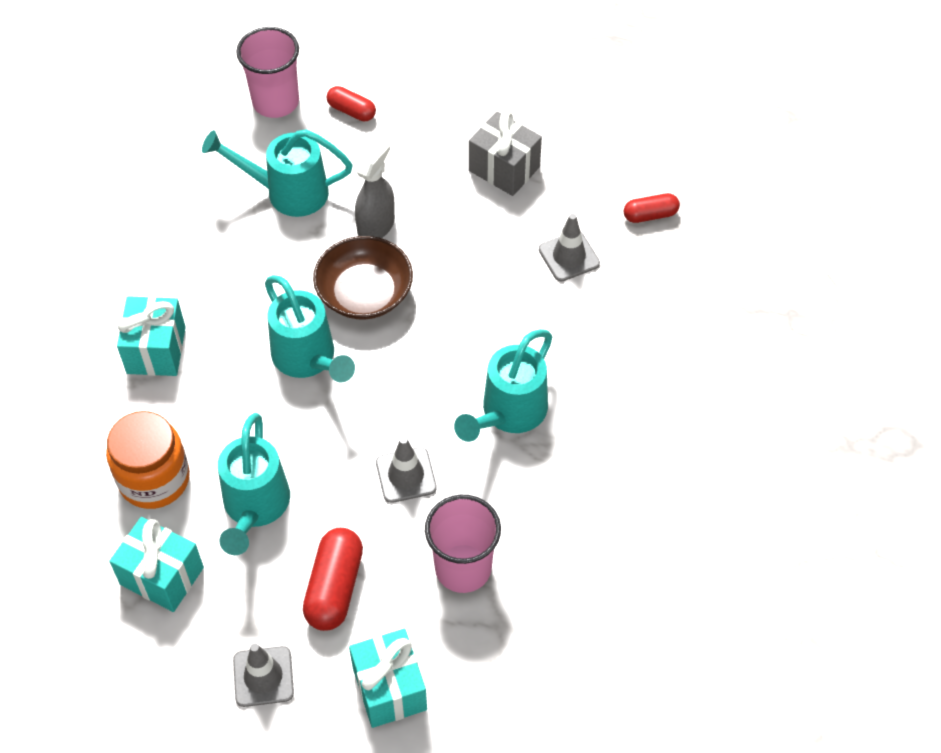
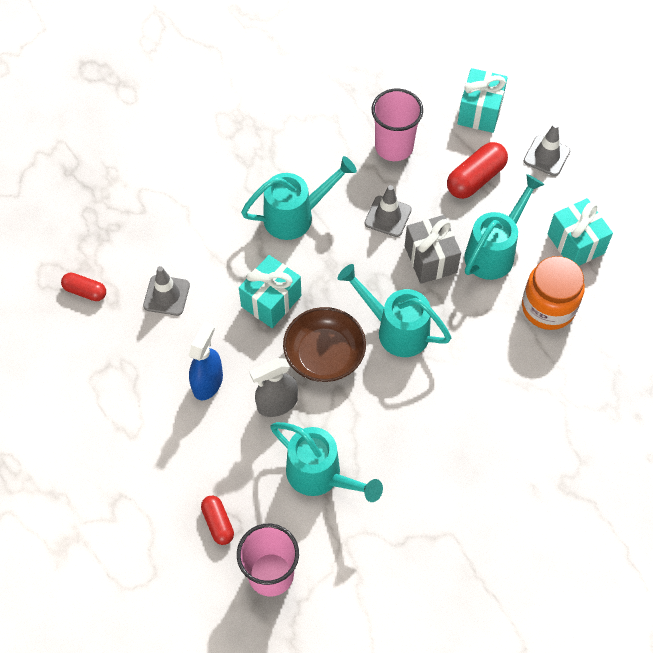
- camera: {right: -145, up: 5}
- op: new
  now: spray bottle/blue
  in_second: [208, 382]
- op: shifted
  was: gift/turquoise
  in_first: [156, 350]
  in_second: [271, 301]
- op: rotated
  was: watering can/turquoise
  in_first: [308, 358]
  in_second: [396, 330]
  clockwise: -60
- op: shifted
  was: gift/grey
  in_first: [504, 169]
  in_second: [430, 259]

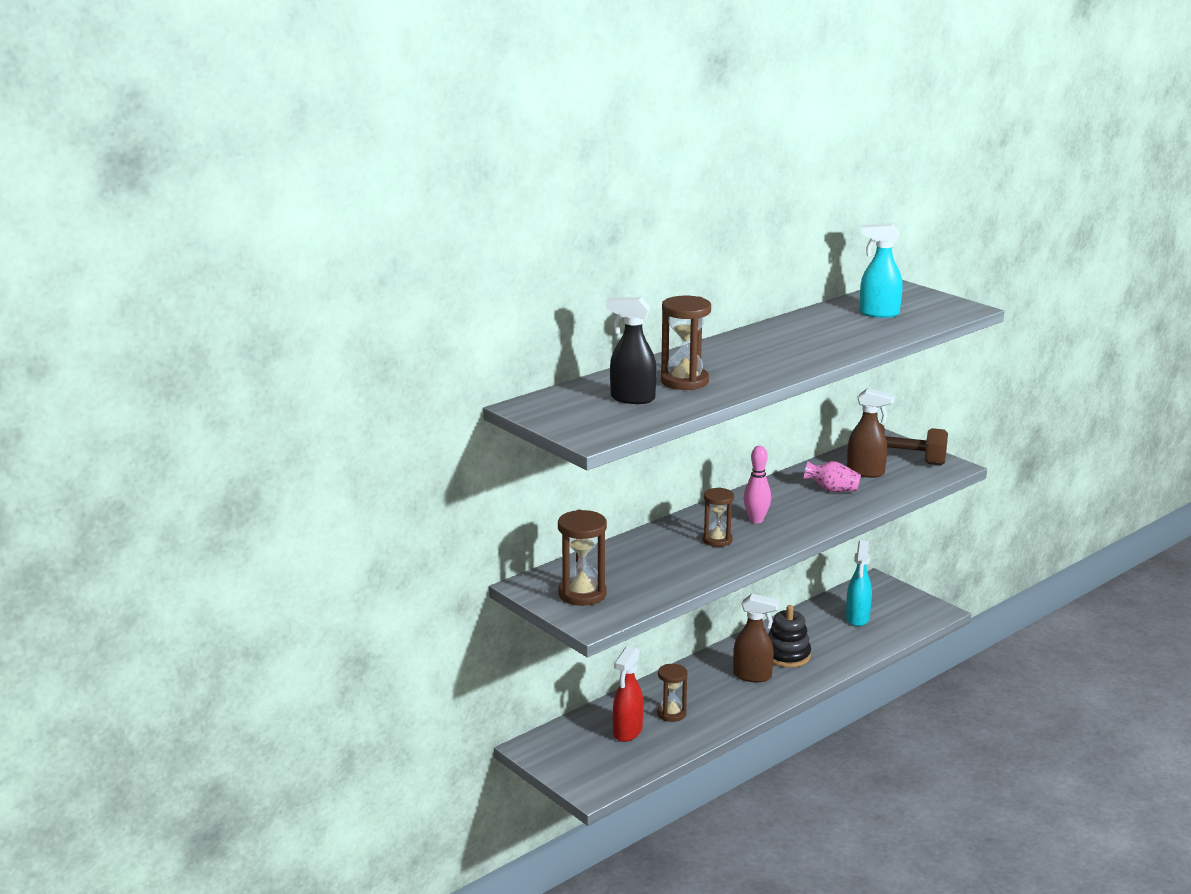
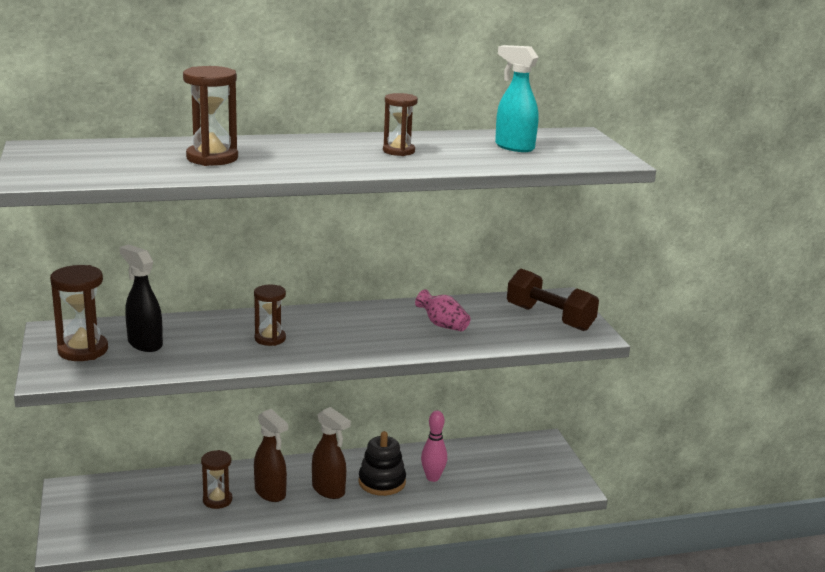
- camera: {right: 25, up: 0}
- op: shifted
  was: spray bottle/black
  in_first: [632, 398]
  in_second: [144, 344]
- op: shifted
  was: spray bottle/brown
  in_first: [866, 472]
  in_second: [270, 493]
- op: new
  now: hourglass/brown
  in_second: [398, 151]
- op: shifted
  was: bowling pin/pink
  in_first: [756, 520]
  in_second: [432, 478]
- op: gone
  was: spray bottle/red
  in_first: [627, 732]
- op: gone
  was: spray bottle/turquoise
  in_first: [857, 618]

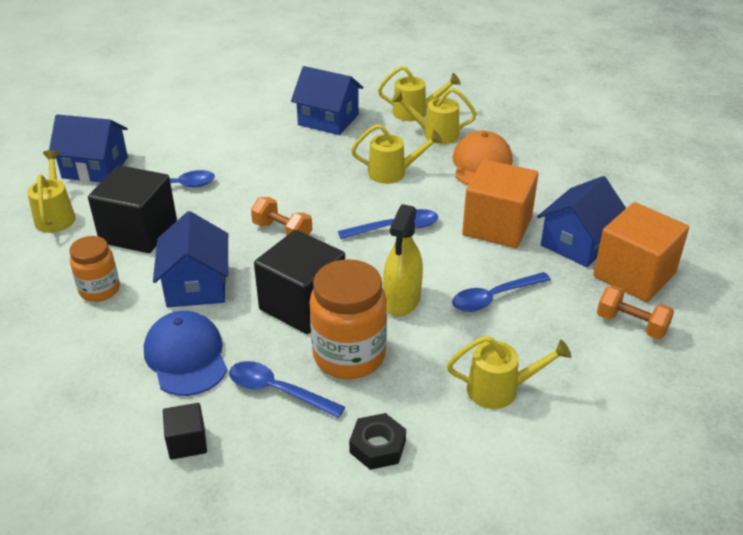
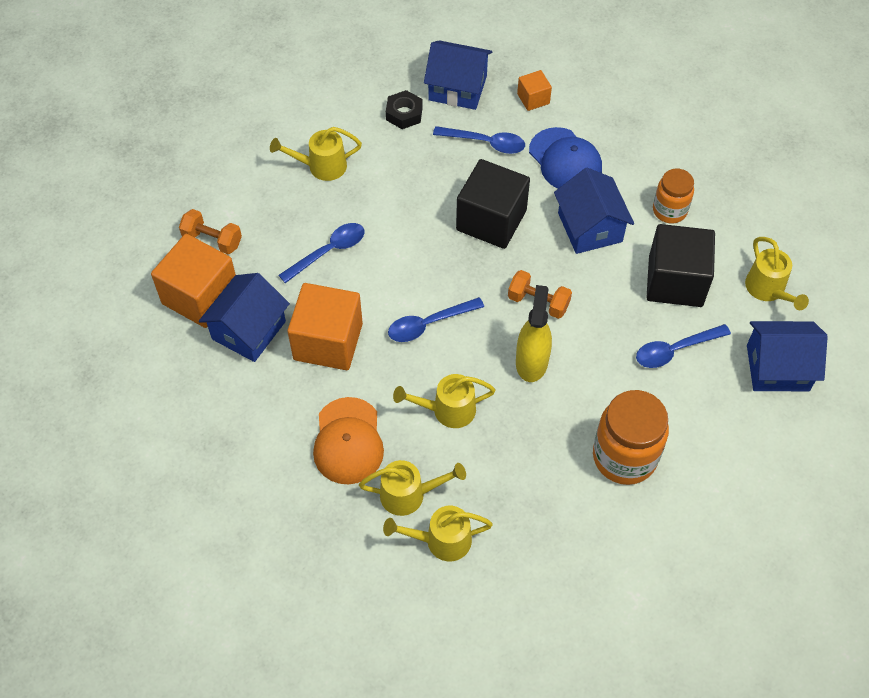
- camera: {right: 170, up: 20}
- op: shifted
  was: house/blue
  in_first: [328, 120]
  in_second: [457, 88]
- op: shifted
  was: spray bottle/yellow
  in_first: [402, 300]
  in_second: [531, 361]
- op: repainted
  was: cube/black
  now: cube/orange
  in_first: [187, 442]
  in_second: [533, 99]
- op: shifted
  was: jar/orange
  in_first: [349, 356]
  in_second: [624, 457]

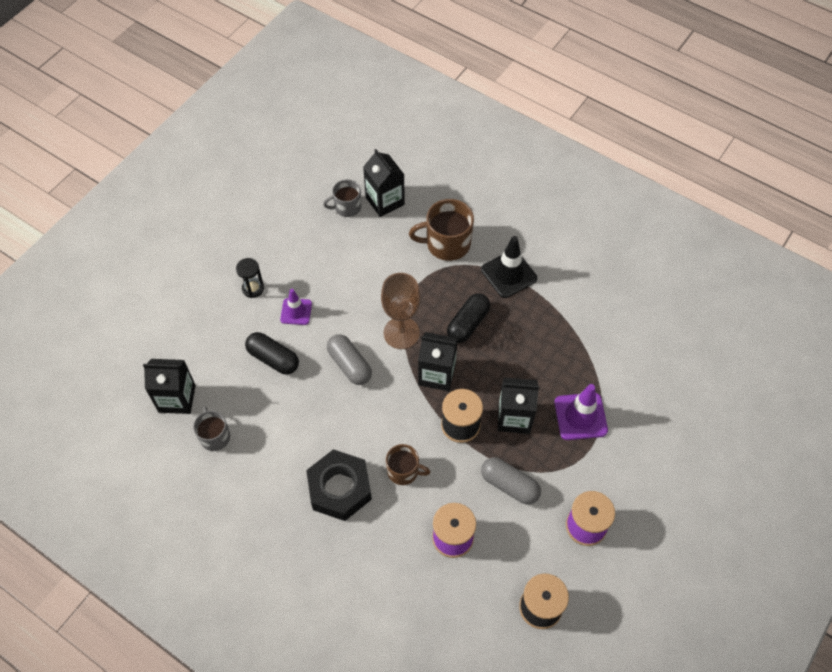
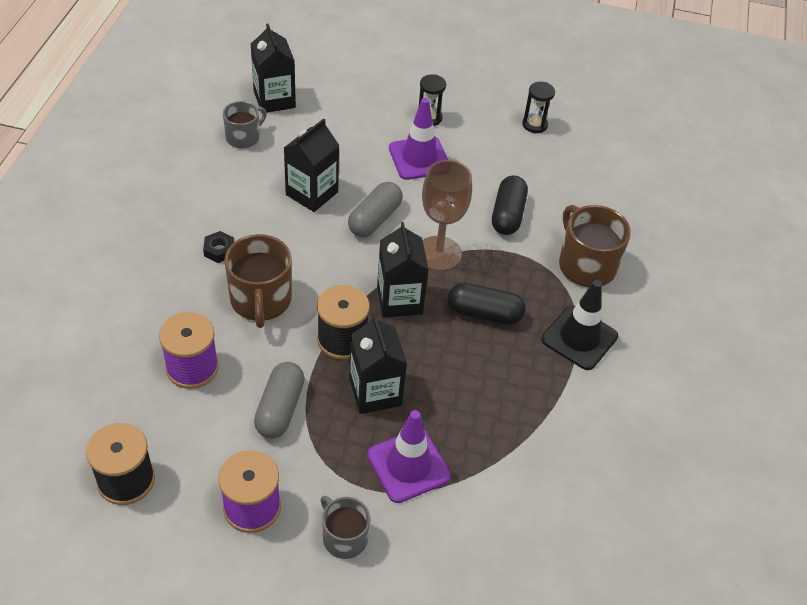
- camera: {right: 65, up: -10}
- op: scaled
  was: nut/black
  in_first: [339, 488]
  in_second: [219, 250]
  ratio: 0.42
- op: scaled
  was: mug/brown
  in_first: [404, 471]
  in_second: [261, 301]
  ratio: 1.6
- op: shifted
  was: carton/black
  in_first: [385, 201]
  in_second: [312, 193]
- op: shifted
  was: mug/grey
  in_first: [347, 207]
  in_second: [344, 537]
- op: scaled
  was: traffic cone/purple
  in_first: [296, 311]
  in_second: [419, 158]
  ratio: 1.56
- op: shifted
  was: capsule/black
  in_first: [273, 358]
  in_second: [508, 215]
- op: new
  now: hourglass/black
  in_second: [534, 125]

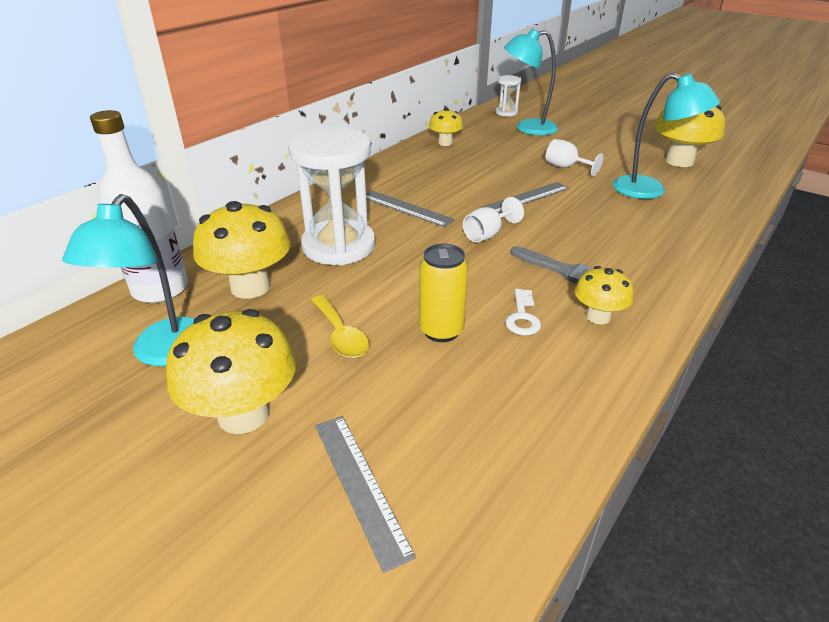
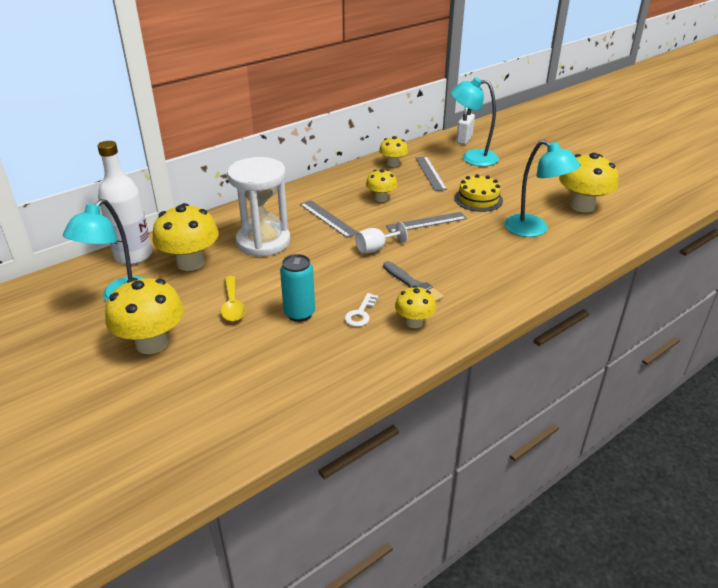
- camera: {right: 15, up: 0}
- op: repainted
  was: can/yellow
  now: can/turquoise
  in_first: [441, 331]
  in_second: [299, 313]
- op: new
  now: mushroom/yellow
  in_second: [381, 198]
- op: shifted
  was: ruler/grey
  in_first: [360, 485]
  in_second: [430, 173]
- op: swapped
  was: goblet/white
  now: cake/yellow
  in_first: [566, 167]
  in_second: [478, 199]
- op: swapped
  was: hourglass/white
  now: padlock/white
  in_first: [506, 112]
  in_second: [464, 139]

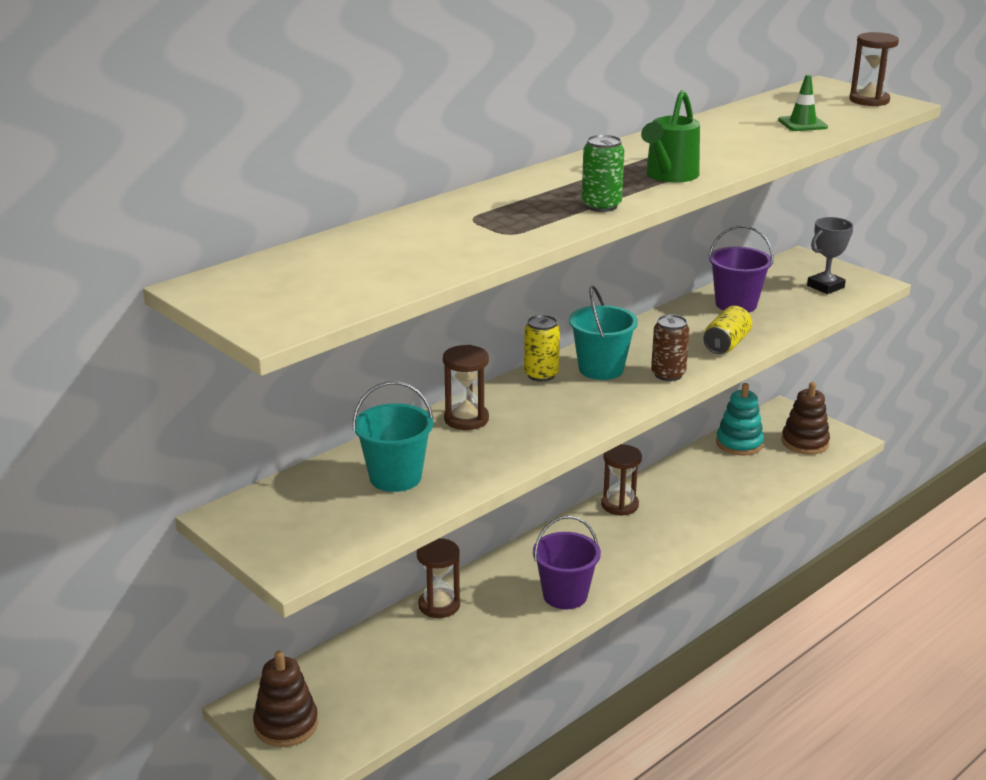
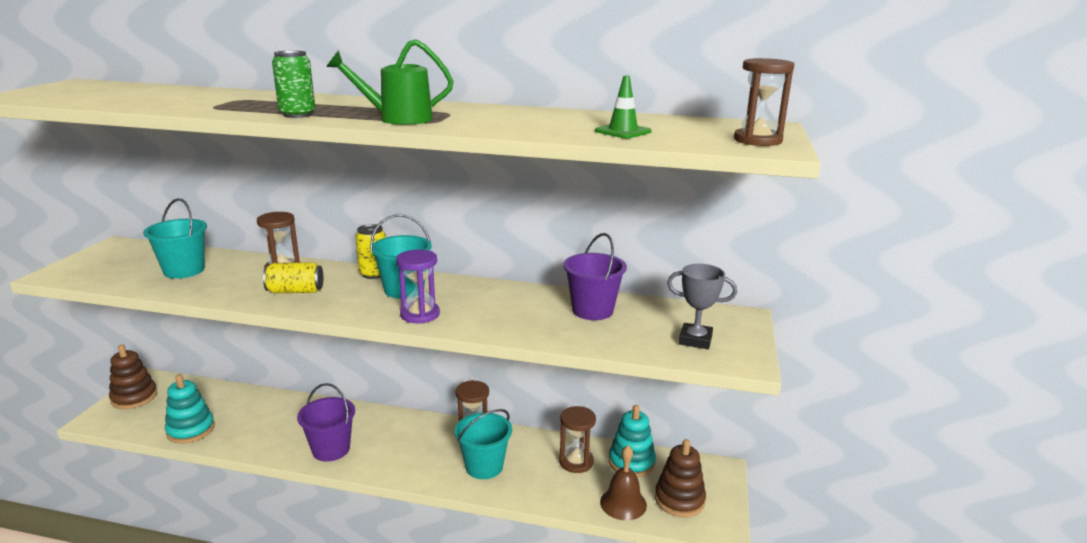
- camera: {right: 55, up: -5}
- op: new
  now: stacking toy/turquoise
  in_second: [191, 430]
- op: shifted
  was: can/yellow
  in_first: [726, 344]
  in_second: [295, 291]
- op: swapped
  was: can/brown
  now: hourglass/purple
  in_first: [668, 374]
  in_second: [420, 314]
- op: new
  now: bucket/turquoise
  in_second: [484, 466]
- op: shifted
  was: hourglass/brown
  in_first: [439, 605]
  in_second: [576, 462]
- op: new
  now: bell/brown
  in_second: [623, 503]

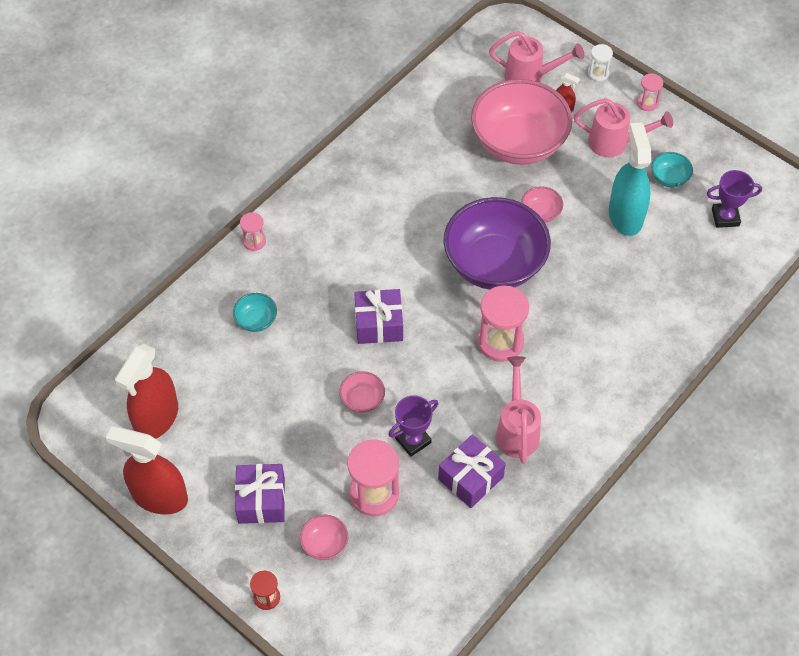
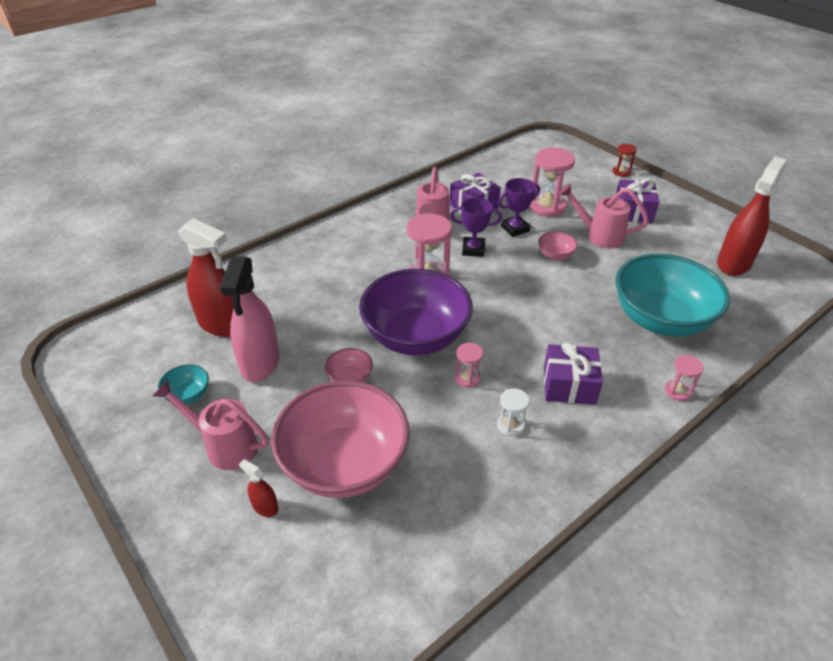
- camera: {right: -170, up: -15}
- op: shifted
  was: spray bottle/red
  in_first: [159, 497]
  in_second: [222, 324]
- op: repainted
  was: spray bottle/turquoise
  now: spray bottle/pink
  in_first: [625, 216]
  in_second: [260, 363]
- op: shifted
  was: trophy/purple
  in_first: [725, 217]
  in_second: [473, 249]
- op: shifted
  was: hourglass/pink
  in_first: [647, 103]
  in_second: [467, 378]
- op: shifted
  was: hourglass/white
  in_first: [598, 73]
  in_second: [510, 425]
- op: shifted
  was: gift/purple
  in_first: [379, 324]
  in_second: [569, 385]
- op: shifted
  was: watering can/pink
  in_first: [531, 77]
  in_second: [598, 236]
- op: scaled
  was: bowl/turquoise
  in_first: [256, 320]
  in_second: [660, 319]
  ratio: 2.45
- op: gone
  was: bowl/pink
  in_first: [324, 544]

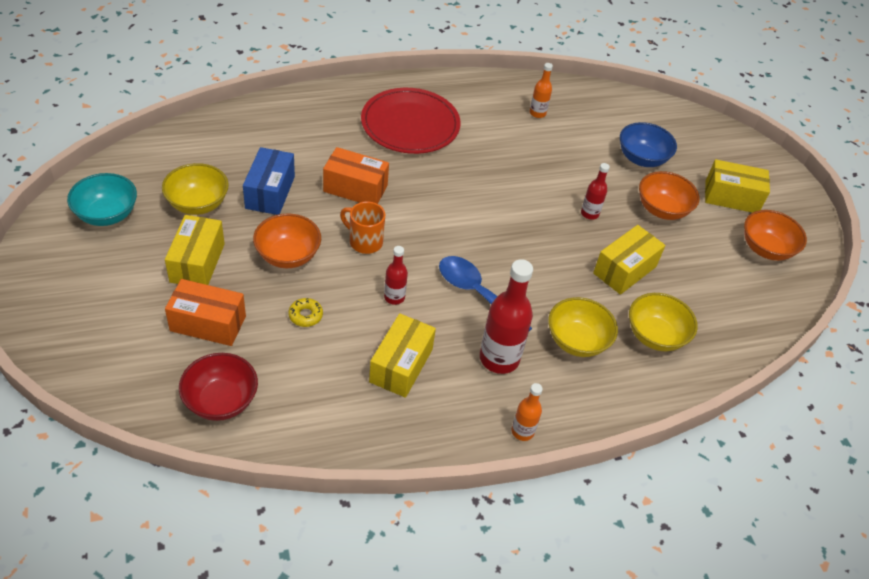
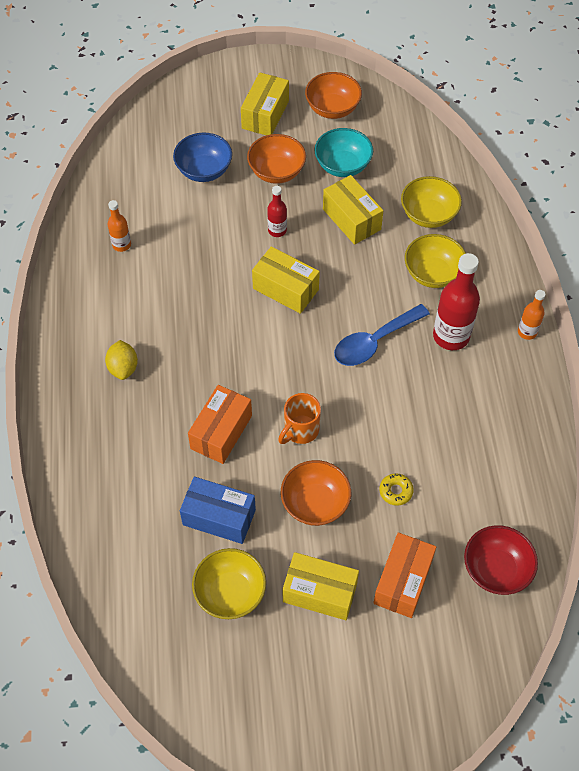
- camera: {right: -75, up: 10}
- op: swapped
  was: plate/red
  now: lemon/yellow
  in_first: [410, 124]
  in_second: [123, 368]
- op: shifted
  was: box/yellow
  in_first: [401, 365]
  in_second: [285, 289]
- op: shifted
  was: bowl/turquoise
  in_first: [107, 214]
  in_second: [342, 166]
- op: gone
  was: bottle/red
  in_first: [394, 297]

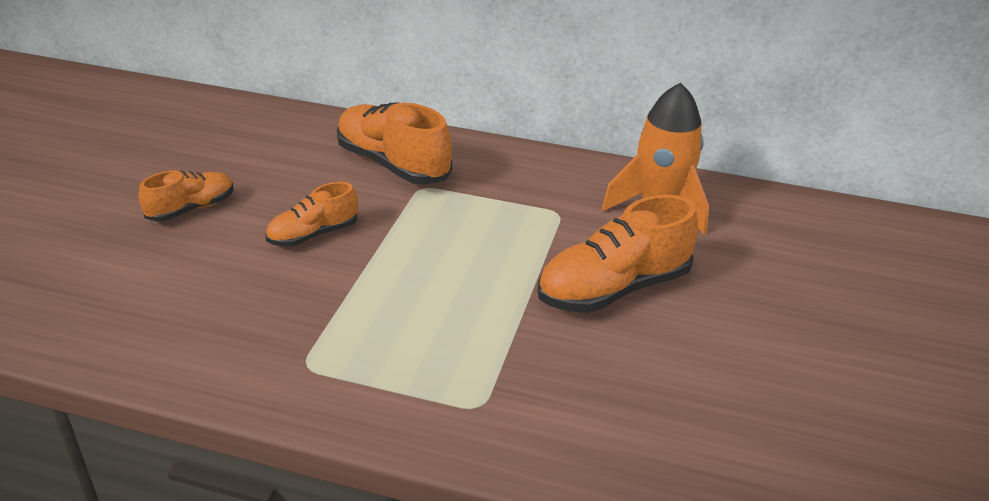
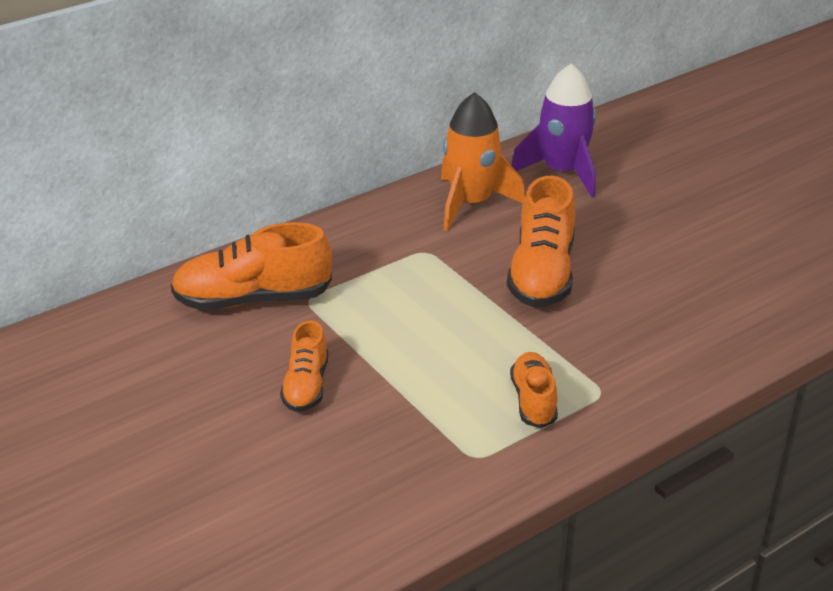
- camera: {right: -50, up: 0}
- op: shifted
  was: shoe/orange
  in_first: [191, 209]
  in_second: [533, 401]
- op: new
  now: rocket/purple
  in_second: [562, 172]

